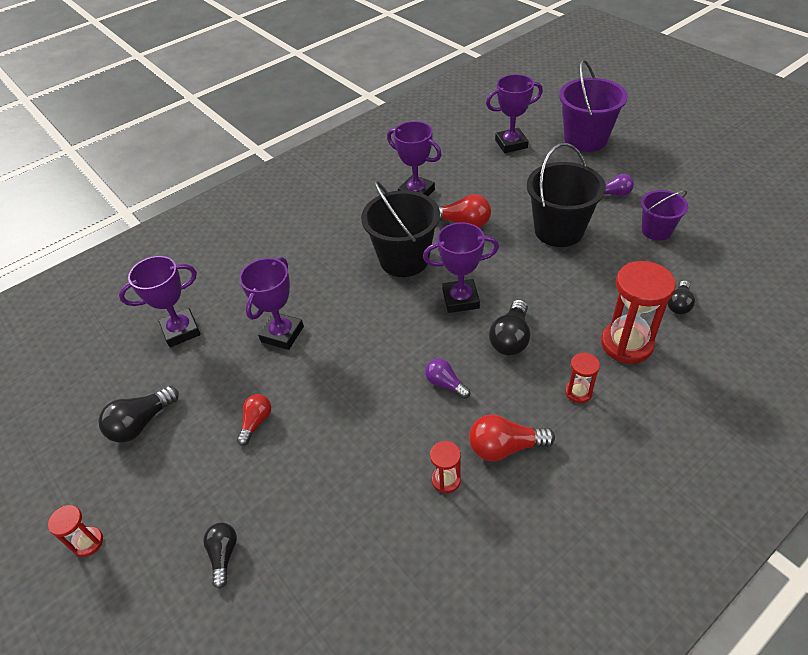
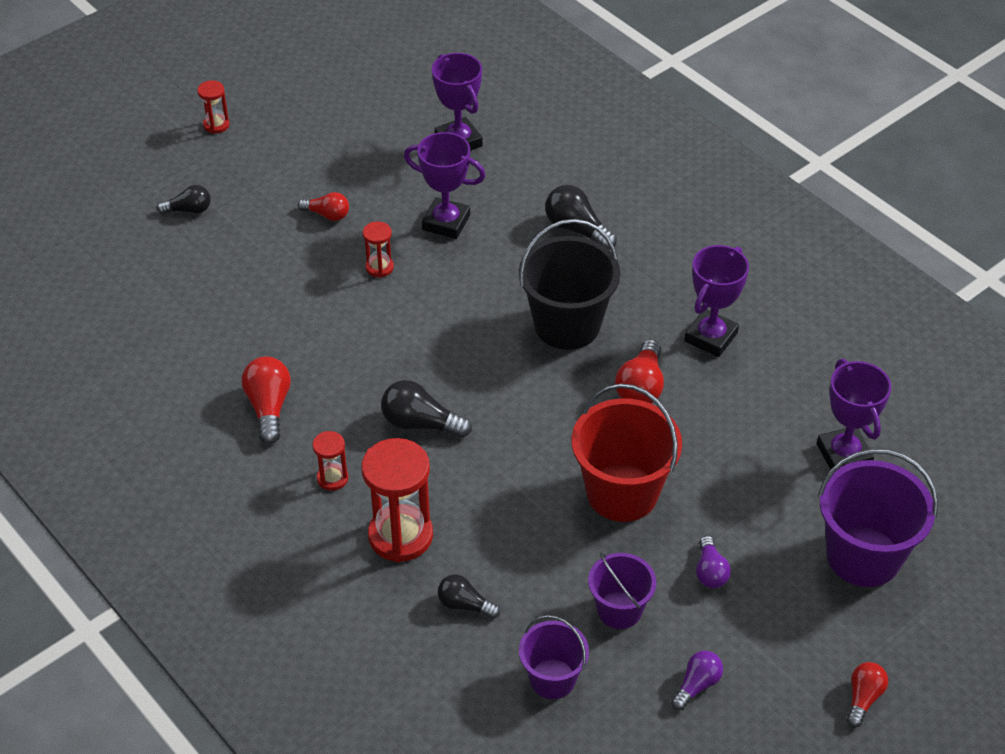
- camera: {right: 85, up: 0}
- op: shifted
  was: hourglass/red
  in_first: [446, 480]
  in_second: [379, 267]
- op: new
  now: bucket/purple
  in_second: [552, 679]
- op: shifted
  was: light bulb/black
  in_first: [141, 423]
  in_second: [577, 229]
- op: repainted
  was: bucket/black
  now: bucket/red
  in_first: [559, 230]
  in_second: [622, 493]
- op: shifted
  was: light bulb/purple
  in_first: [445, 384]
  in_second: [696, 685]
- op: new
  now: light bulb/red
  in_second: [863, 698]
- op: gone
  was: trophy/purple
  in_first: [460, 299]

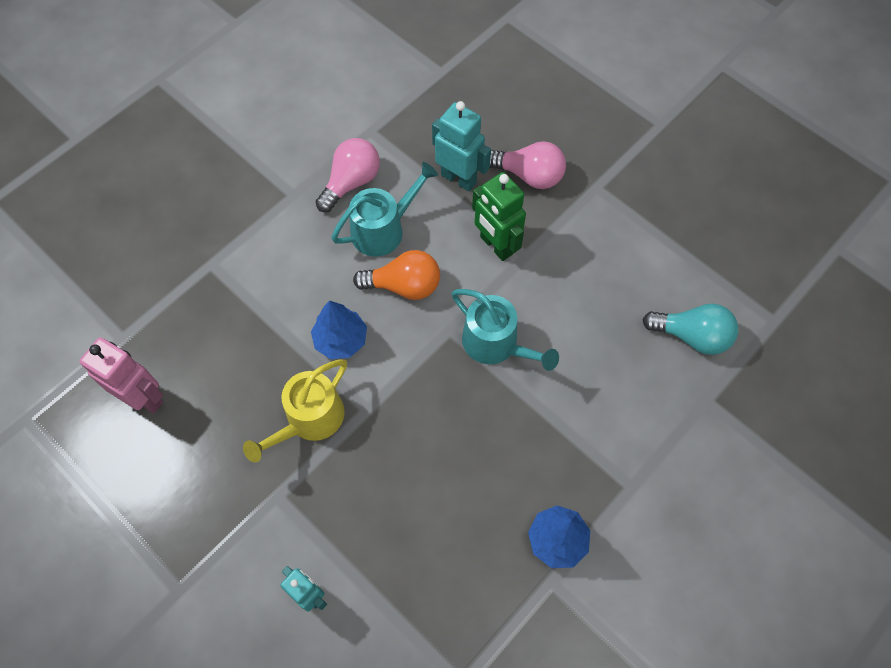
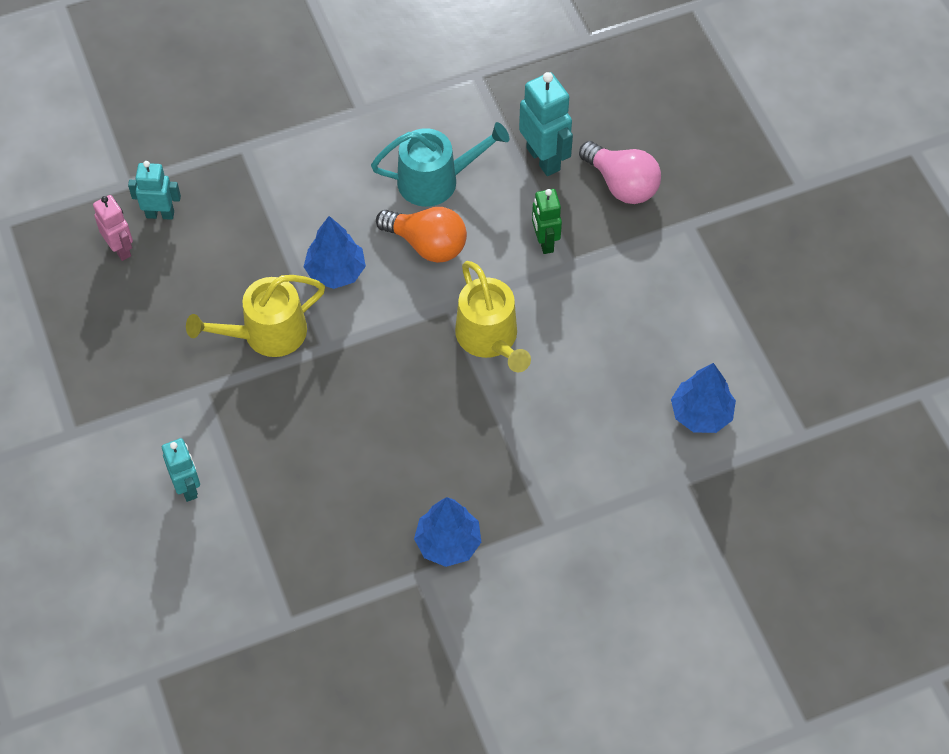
- camera: {right: 25, up: -5}
- op: scaled
  was: robot/pink
  in_first: [144, 397]
  in_second: [120, 249]
  ratio: 0.65
- op: new
  now: robot/turquoise
  in_second: [160, 214]
- op: repainted
  was: watering can/turquoise
  now: watering can/yellow
  in_first: [495, 344]
  in_second: [490, 338]
- op: scaled
  was: robot/green
  in_first: [496, 245]
  in_second: [544, 242]
  ratio: 0.65
- op: swapped
  was: light bulb/turquoise
  now: tree/blue
  in_first: [691, 336]
  in_second: [701, 414]
- op: gone
  was: light bulb/pink
  in_first: [351, 182]

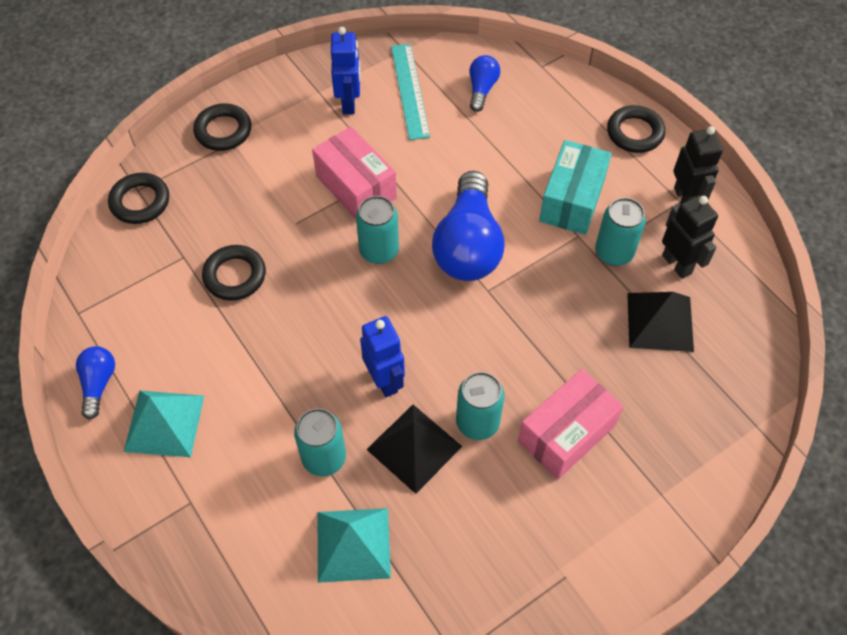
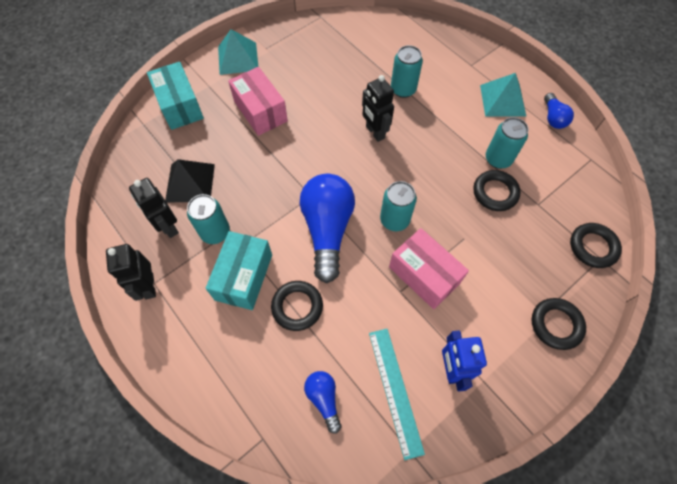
- camera: {right: 175, up: 5}
- op: new
  now: box/turquoise
  in_second: [180, 106]
- op: shifted
  was: pyramid/turquoise
  in_first: [353, 544]
  in_second: [238, 58]
- op: rotated
  was: box/pink
  in_first: [566, 434]
  in_second: [260, 111]
  clockwise: -75
- op: shifted
  was: ring/black
  in_first: [635, 133]
  in_second: [297, 307]
- op: rotated
  was: light bulb/blue
  in_first: [482, 89]
  in_second: [324, 399]
  clockwise: 150
- op: repainted
  was: robot/blue
  now: robot/black
  in_first: [385, 380]
  in_second: [375, 132]
- op: shifted
  was: can/turquoise
  in_first: [477, 422]
  in_second: [498, 159]
- op: gone
  was: pyramid/black
  in_first: [414, 448]

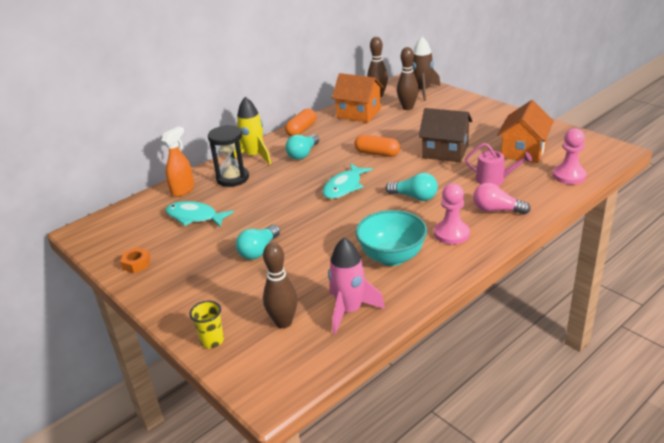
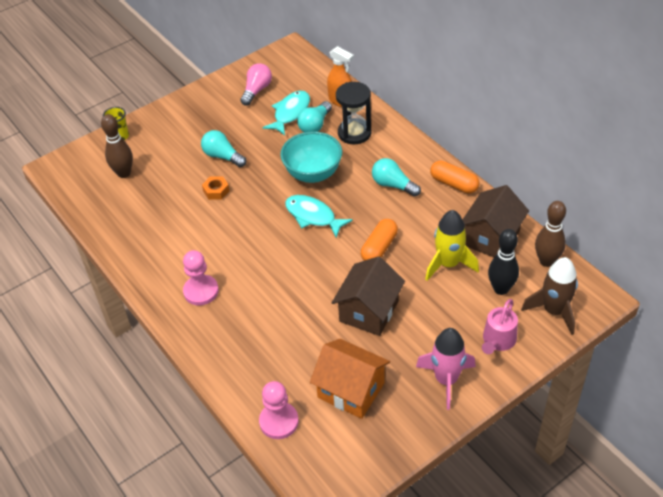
- camera: {right: 95, up: 15}
- op: shifted
  was: nut/orange
  in_first: [136, 264]
  in_second: [216, 191]
- op: shifted
  was: light bulb/pink
  in_first: [496, 210]
  in_second: [257, 90]
- op: shifted
  was: bowl/turquoise
  in_first: [392, 257]
  in_second: [313, 174]
- op: shifted
  was: light bulb/turquoise
  in_first: [414, 197]
  in_second: [315, 125]
- op: shifted
  was: rocket/pink
  in_first: [349, 311]
  in_second: [446, 380]
- op: shifted
  was: rocket/yellow
  in_first: [254, 156]
  in_second: [448, 264]
- op: repainted
  was: house/orange
  now: house/brown
  in_first: [359, 113]
  in_second: [491, 238]
- op: shifted
  was: watering can/pink
  in_first: [494, 179]
  in_second: [498, 340]
- op: repainted
  was: bowling pin/brown
  now: bowling pin/black
  in_first: [407, 107]
  in_second: [501, 289]

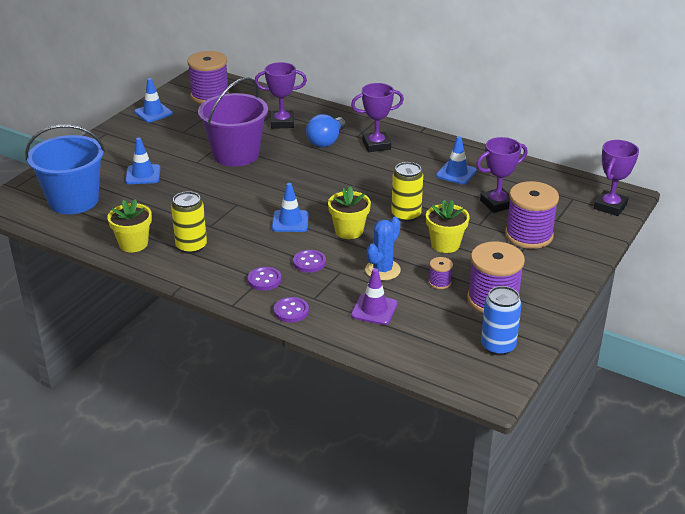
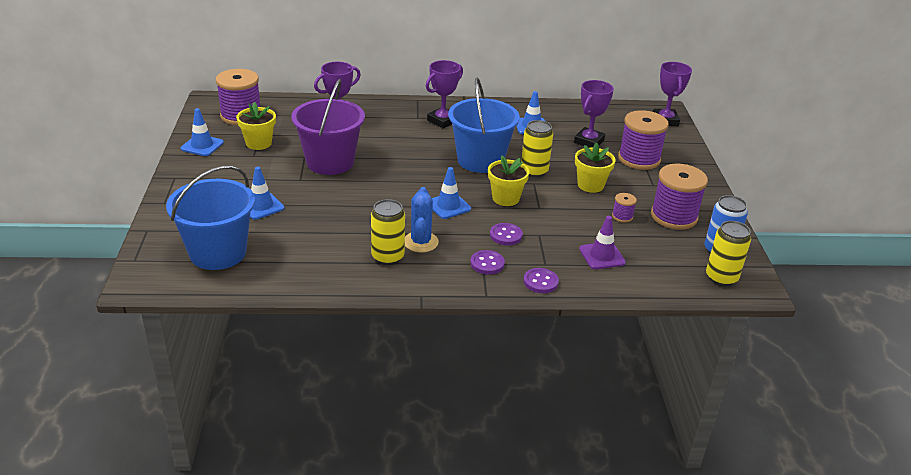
- camera: {right: -35, up: 0}
- op: shifted
  was: flower pot/yellow
  in_first: [133, 244]
  in_second: [258, 143]
- op: shifted
  was: cactus/blue
  in_first: [382, 270]
  in_second: [420, 242]
- op: new
  now: bucket/blue
  in_second: [480, 160]
- op: new
  now: can/yellow
  in_second: [721, 278]
- op: gone
  was: light bulb/blue
  in_first: [326, 141]

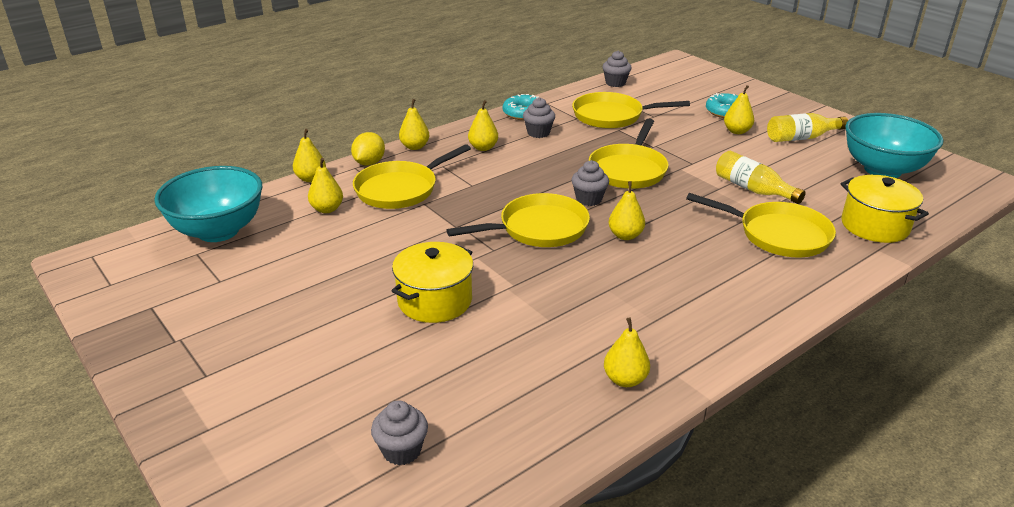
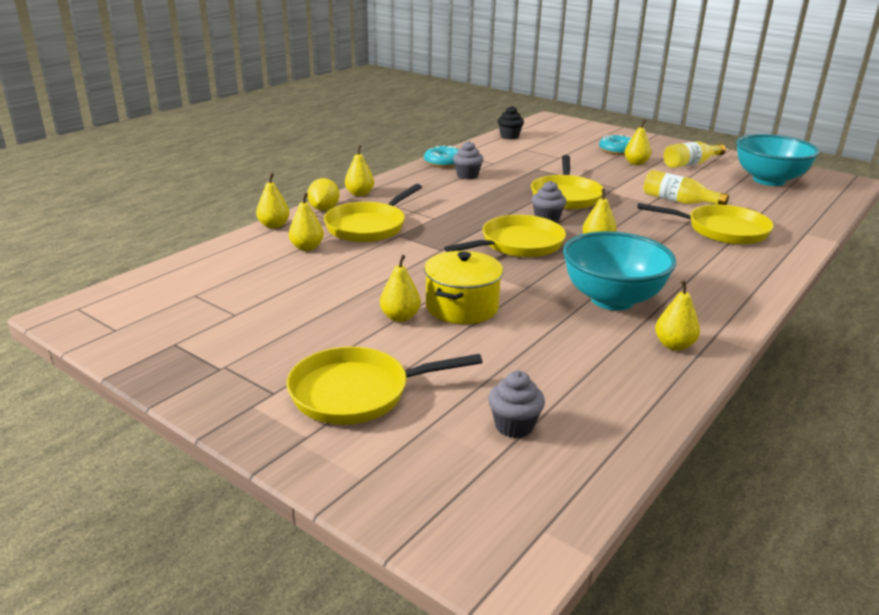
- camera: {right: -15, up: -5}
- op: shifted
  was: pan/yellow
  in_first: [612, 116]
  in_second: [357, 393]
- op: shifted
  was: pear/yellow
  in_first: [483, 148]
  in_second: [400, 317]
- op: repainted
  was: cupcake/grey
  now: cupcake/black
  in_first: [615, 83]
  in_second: [509, 136]
- op: shifted
  was: bowl/turquoise
  in_first: [218, 231]
  in_second: [612, 299]
- op: gone
  was: pot/yellow
  in_first: [874, 226]

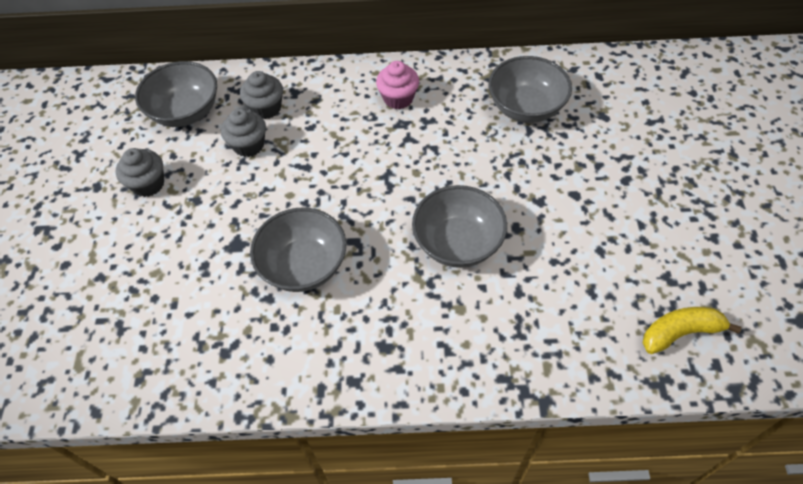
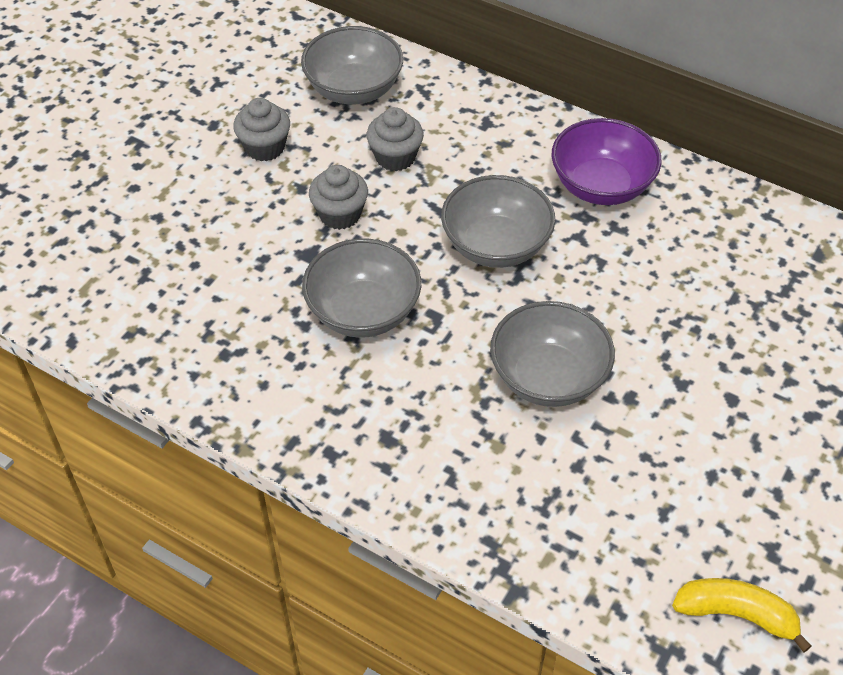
- camera: {right: 30, up: -5}
- op: shifted
  was: cupcake/grey
  in_first: [266, 108]
  in_second: [340, 214]
- op: shifted
  was: bowl/grey
  in_first: [526, 107]
  in_second: [496, 245]
- op: swapped
  was: cupcake/pink
  now: bowl/purple
  in_first: [398, 98]
  in_second: [601, 186]

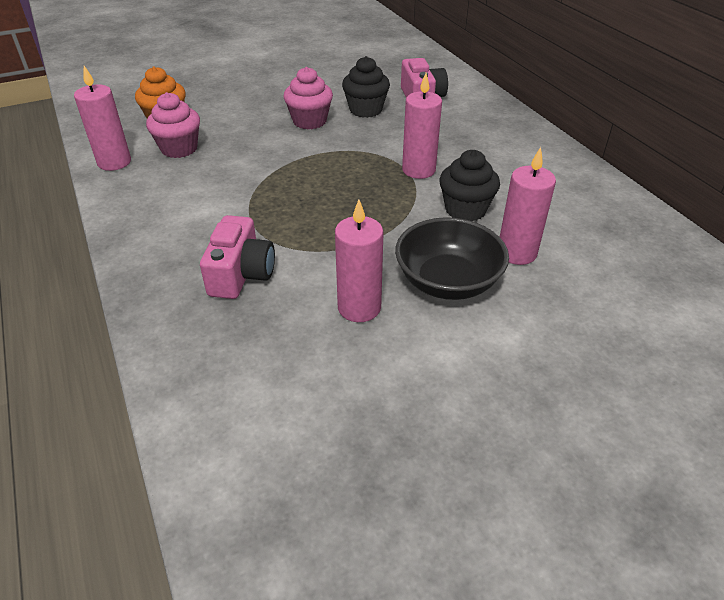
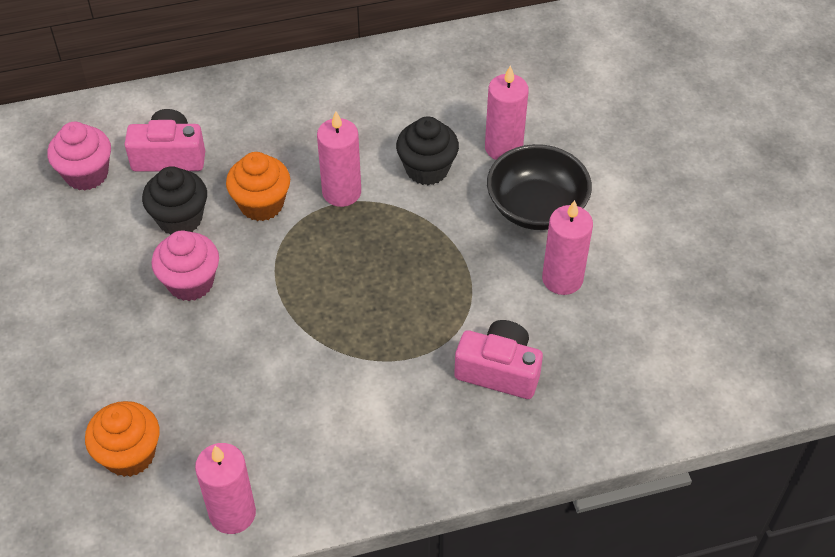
- camera: {right: -80, up: 10}
- op: shifted
  was: cupcake/pink
  in_first: [179, 149]
  in_second: [86, 174]
- op: new
  now: cupcake/orange
  in_second: [261, 204]

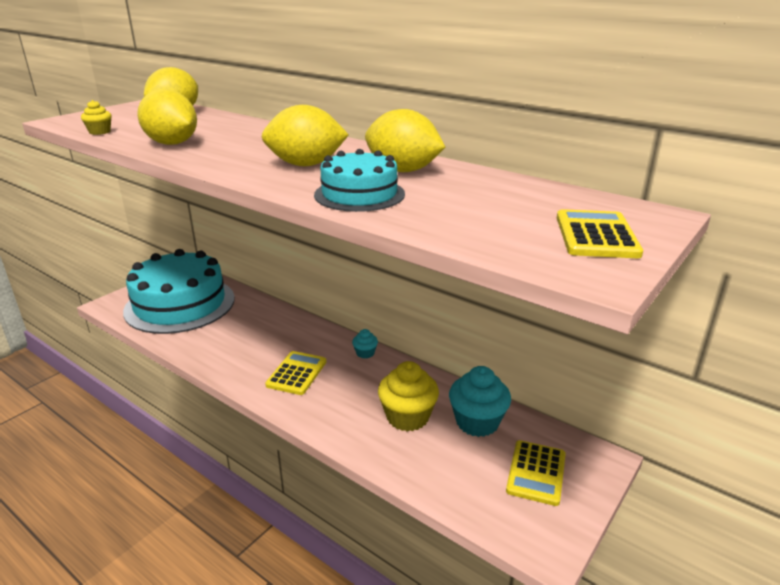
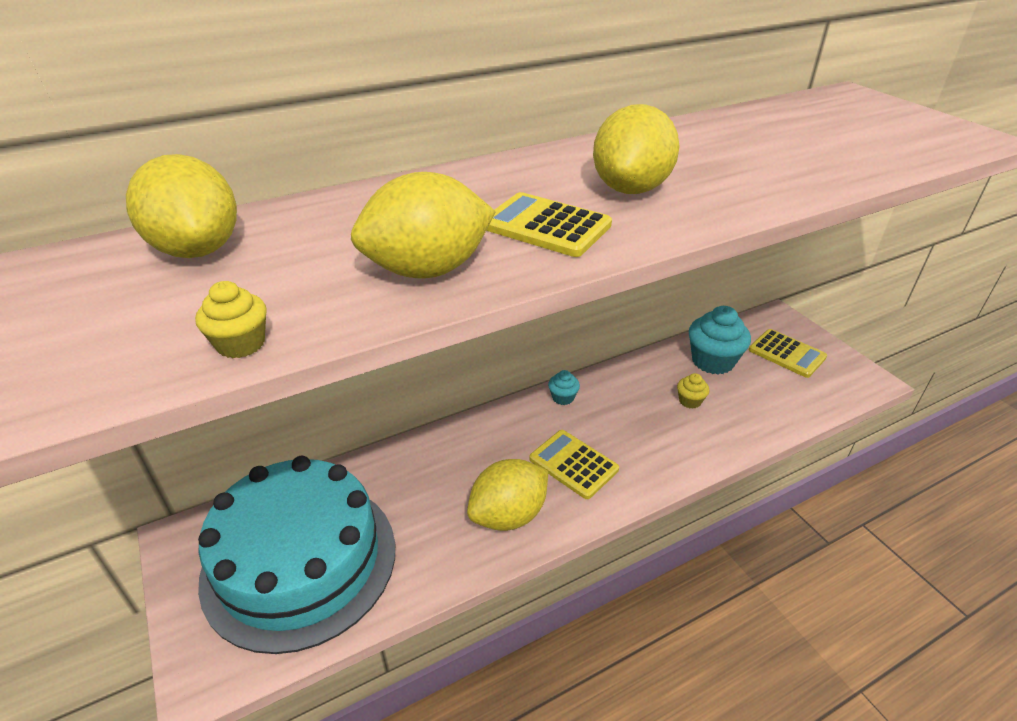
- camera: {right: -65, up: 10}
- op: shifted
  was: lemon/yellow
  in_first: [403, 170]
  in_second: [508, 515]
- op: shifted
  was: calculator/yellow
  in_first: [596, 235]
  in_second: [546, 226]
- op: scaled
  was: cupcake/yellow
  in_first: [407, 417]
  in_second: [690, 401]
  ratio: 0.49
- op: gone
  was: cake/turquoise
  in_first: [359, 194]

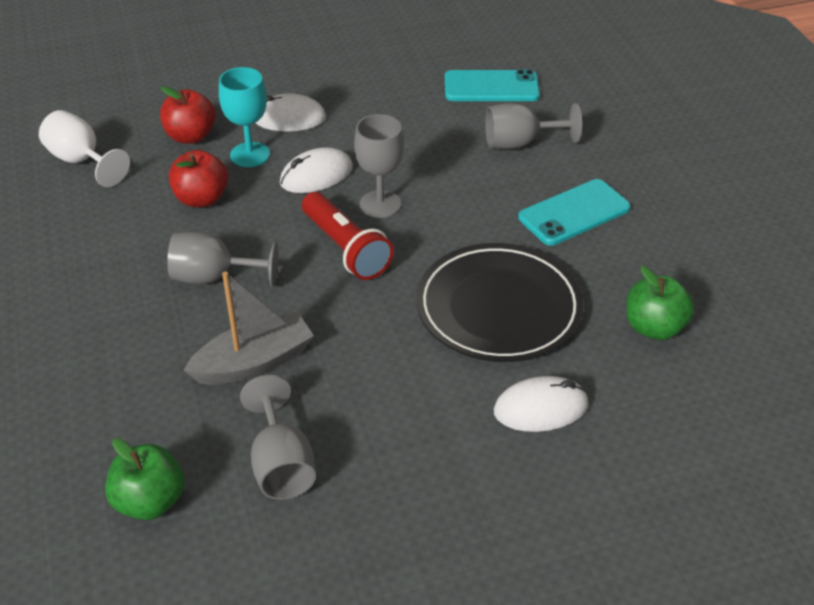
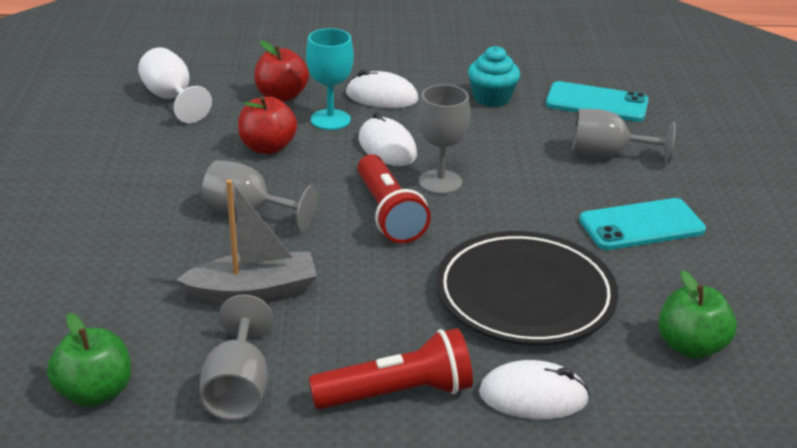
- camera: {right: 15, up: -10}
- op: new
  now: flashlight/red
  in_second: [397, 393]
- op: rotated
  was: mouse/white
  in_first: [316, 175]
  in_second: [387, 147]
  clockwise: 75
- op: new
  now: cupcake/turquoise
  in_second: [491, 98]

